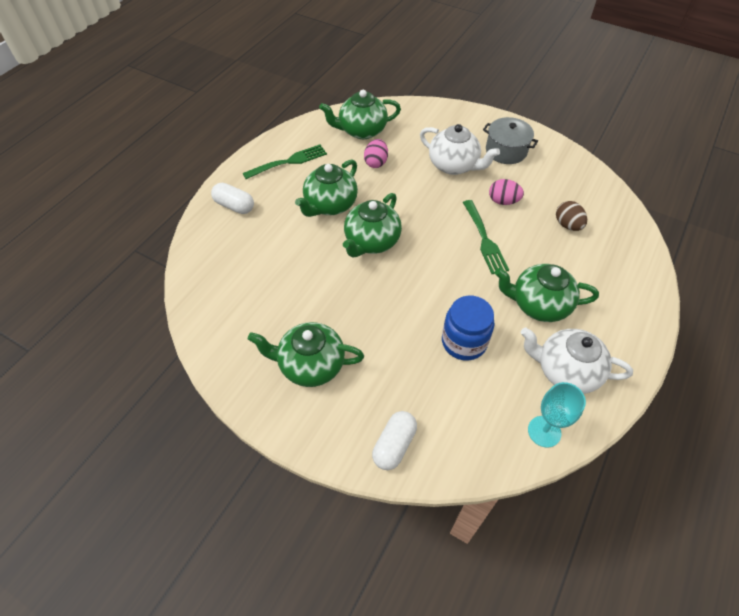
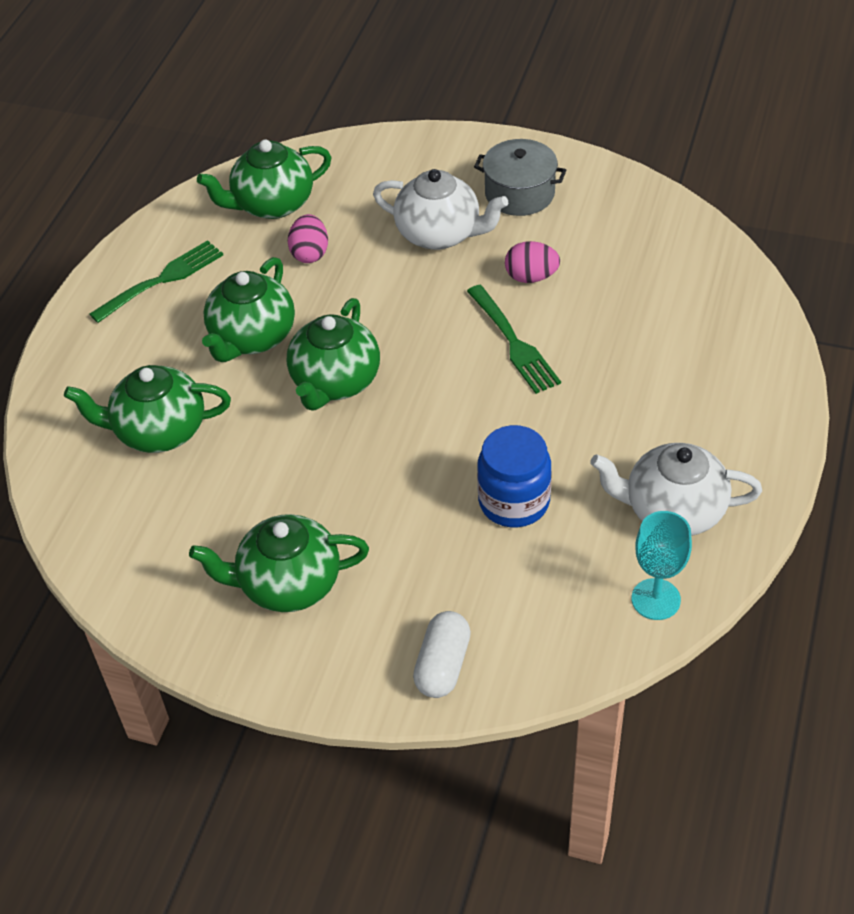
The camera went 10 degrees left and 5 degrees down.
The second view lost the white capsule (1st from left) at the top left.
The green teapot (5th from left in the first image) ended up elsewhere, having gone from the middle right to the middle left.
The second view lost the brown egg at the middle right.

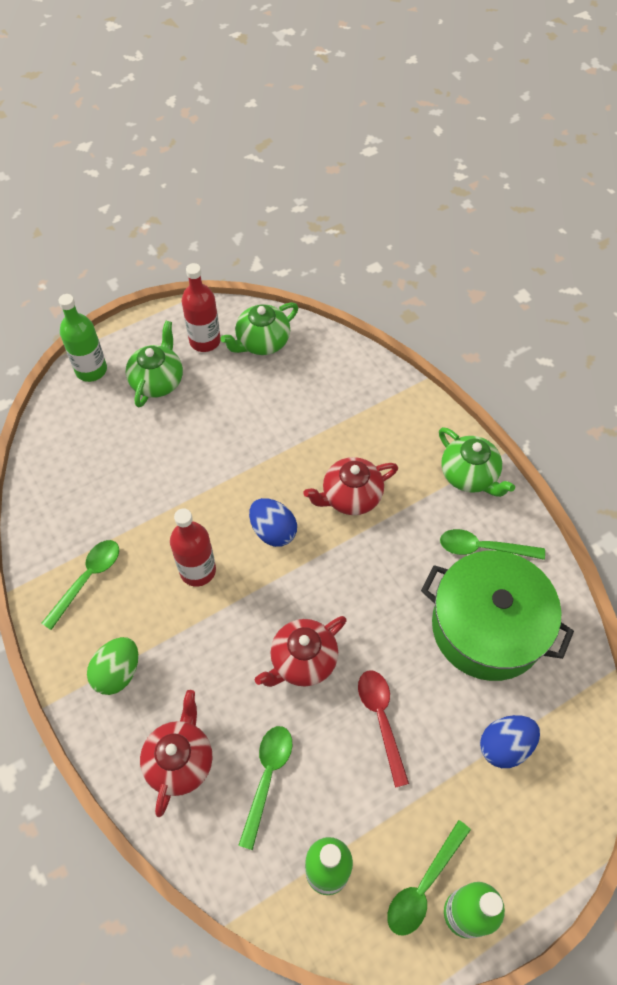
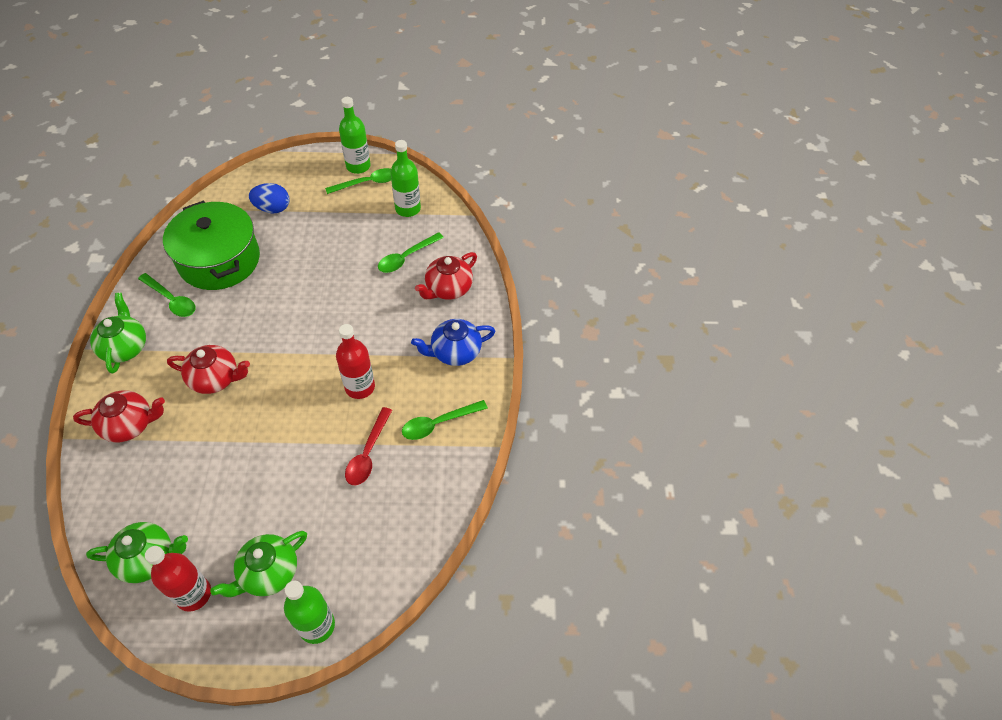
The camera went 150 degrees left and 5 degrees down.
Where the green egg stood at the bottom left, the blue teapot came to stand at the centre.
The second view lost the blue egg (1st from left) at the centre.
The red teapot (2nd from left in the first image) ended up elsewhere, having gone from the centre to the middle left.
The red spoon ended up elsewhere, having gone from the bottom centre to the centre.

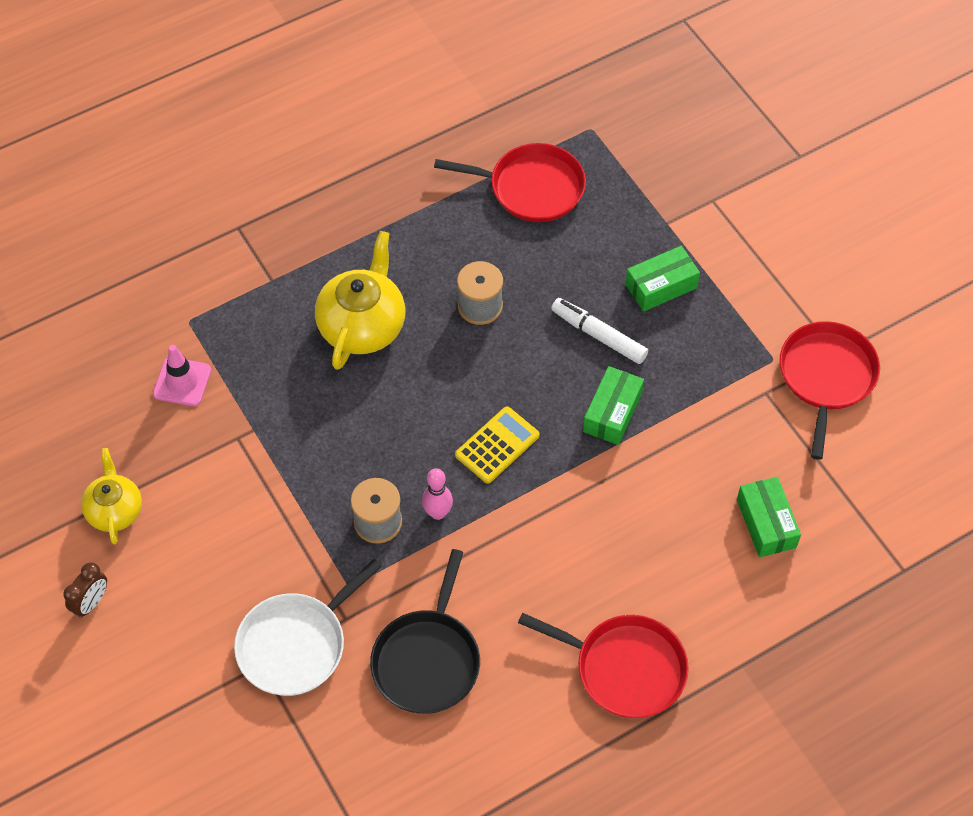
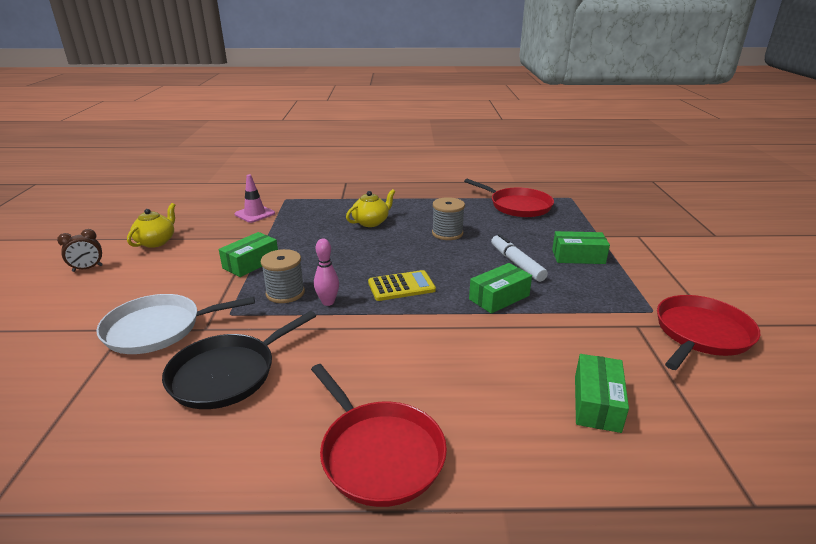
The camera went 30 degrees right and 30 degrees down.
The size of the yellow teapot (2nd from left) at the centre changed by a factor of 0.62.
The second view gained the green box (1st from left) at the middle left.

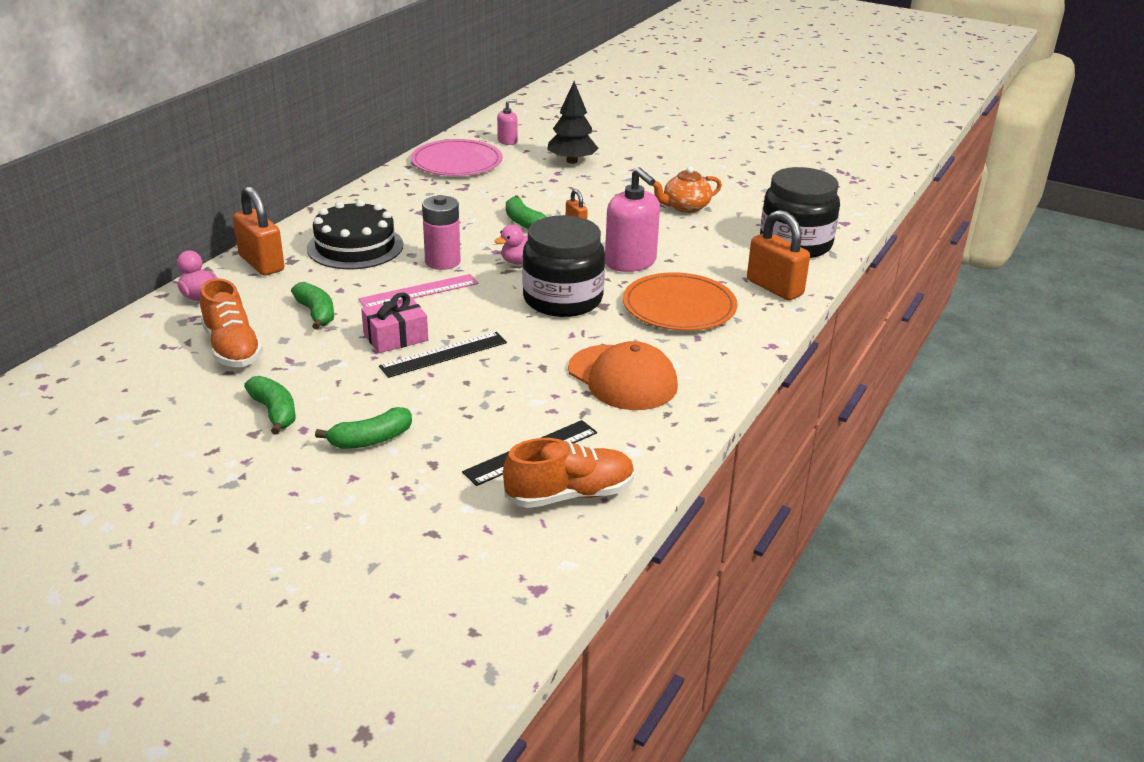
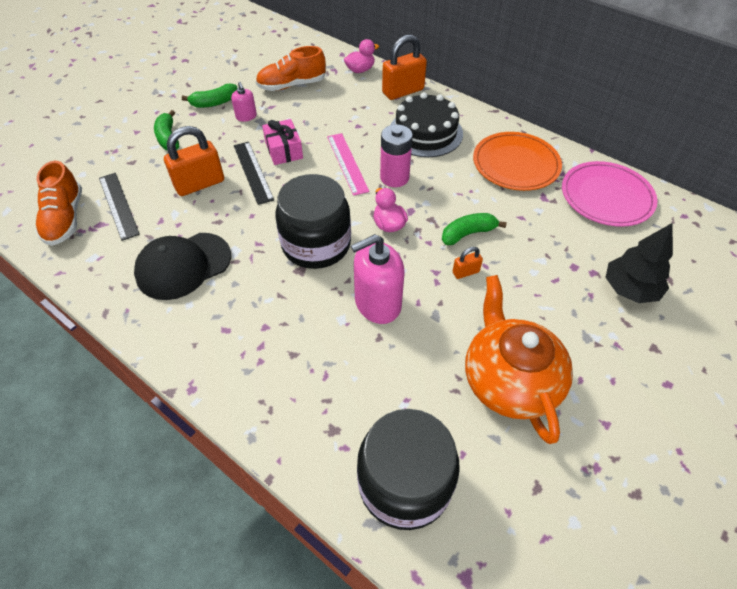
The camera went 100 degrees right and 20 degrees up.
The second view lost the green banana (2nd from left) at the middle left.
The pink soap dispenser (1st from left) ended up elsewhere, having gone from the top centre to the top left.
What was the orange cap at the centre turned into the black cap at the middle left.
The orange plate ended up elsewhere, having gone from the centre to the top right.
The size of the orange teapot at the top centre changed by a factor of 1.73.
The orange padlock (3rd from left in the first image) ended up elsewhere, having gone from the middle right to the top left.

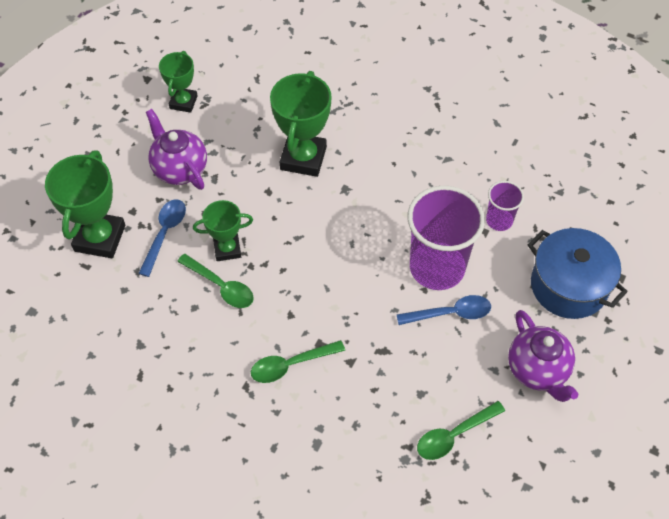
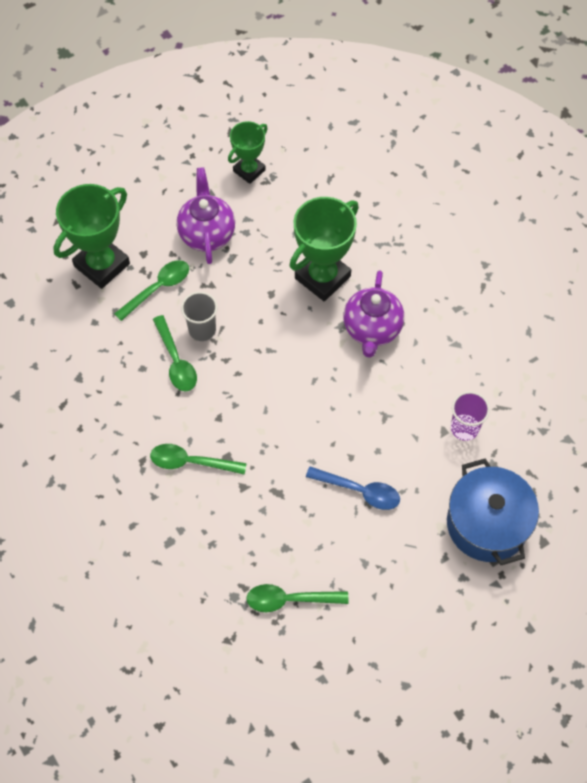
The camera went 30 degrees right and 5 degrees up.
What was the blue spoon (1st from left) at the middle left turned into the green spoon (1st from left) at the middle left.
Where the green trophy (3rd from left) stood at the centre, the grey cup came to stand at the centre.
The second view lost the purple cup (1st from left) at the middle right.
The purple teapot (2nd from left) ended up elsewhere, having gone from the bottom right to the centre.

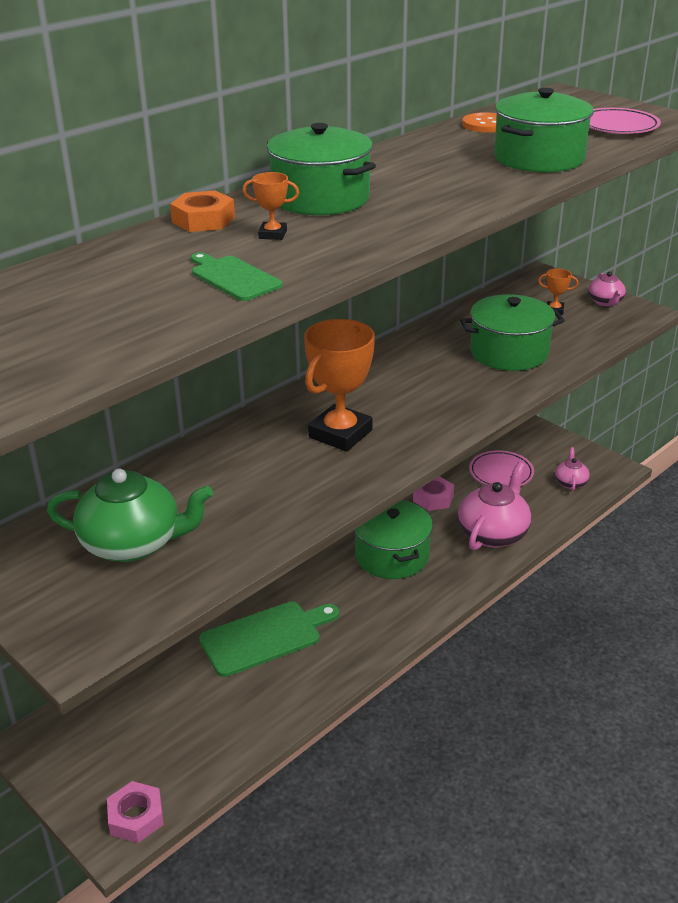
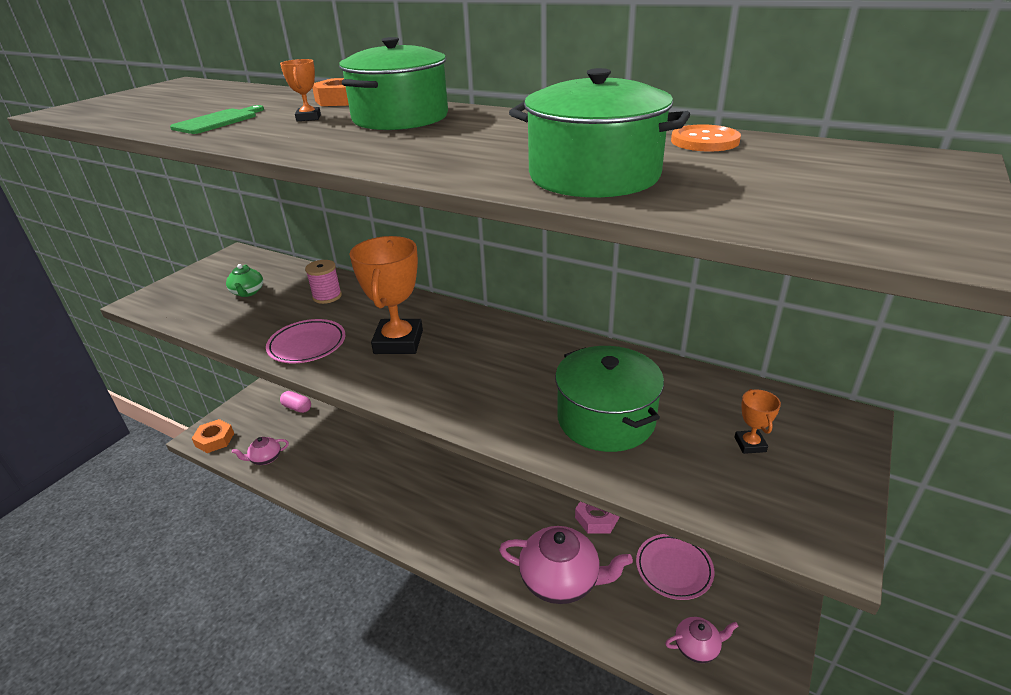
The camera went 75 degrees right and 0 degrees up.
The size of the green teapot at the middle left changed by a factor of 0.50.
What was the pink nut (1st from left) at the bottom left turned into the orange nut (1st from left) at the middle left.
The second view lost the green cutting board (2nd from left) at the bottom centre.
The orange trophy (2nd from left) at the centre ended up facing another way, 75 degrees clockwise from before.
The second view lost the green pot (2nd from left) at the centre.
The pink plate (2nd from left in the first image) ended up elsewhere, having gone from the top right to the middle left.
The pink teapot (3rd from left in the first image) ended up elsewhere, having gone from the top right to the middle left.
The second view gained the pink capsule at the middle left.
The second view gained the pink spool at the middle left.

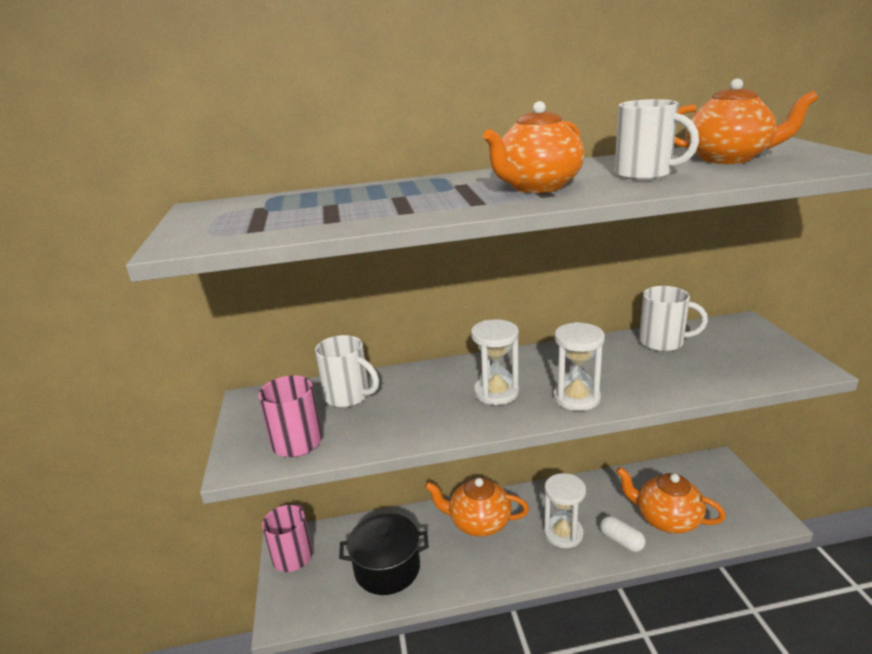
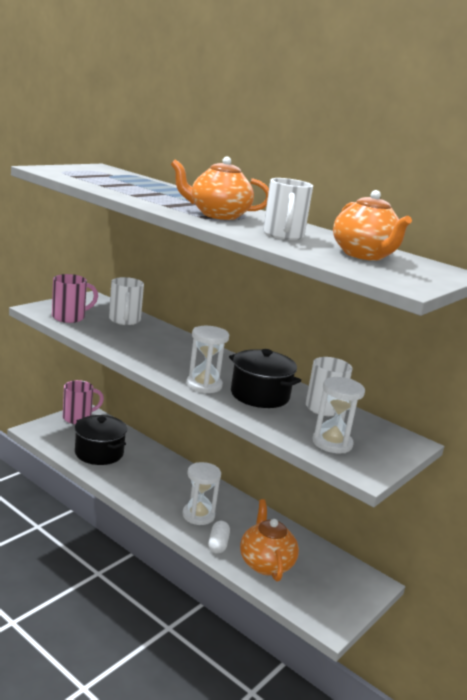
The camera went 45 degrees right and 5 degrees down.
The second view lost the orange teapot (1st from left) at the bottom centre.
The white hourglass (1st from left in the first image) ended up elsewhere, having gone from the centre to the middle right.
The second view gained the black pot (2nd from left) at the centre.

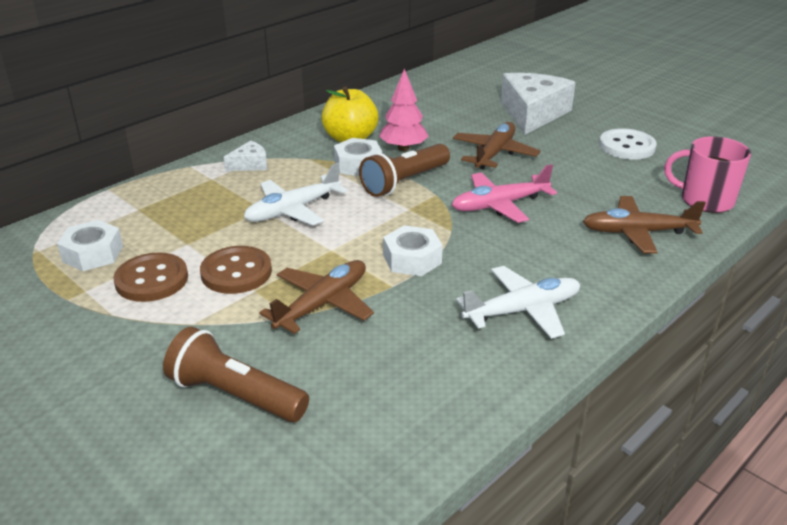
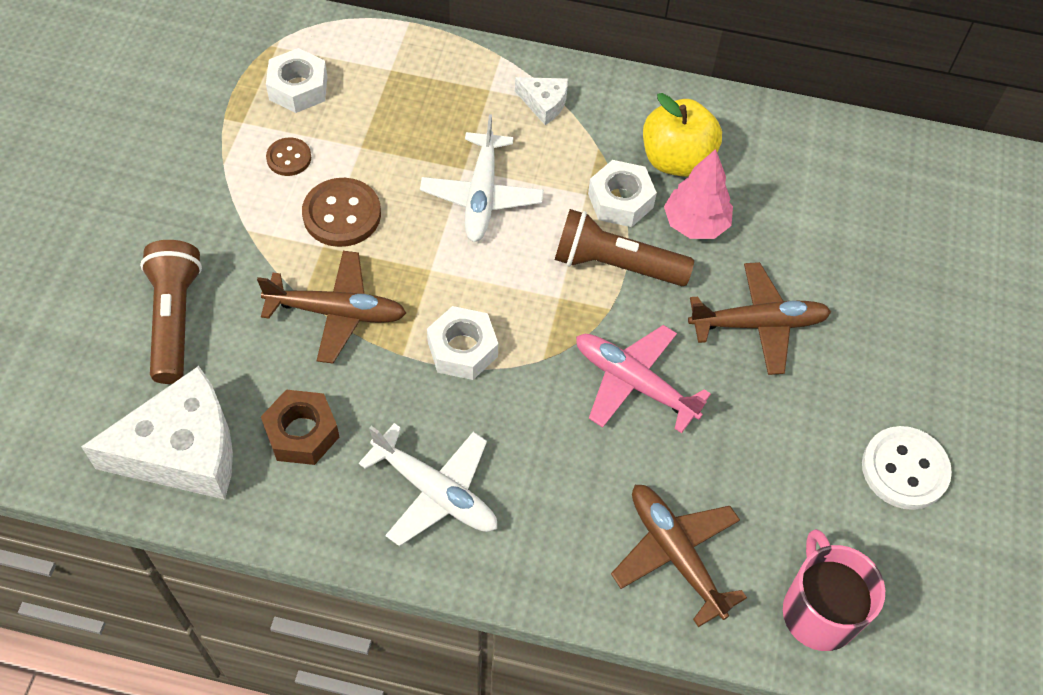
The camera went 55 degrees right and 25 degrees up.
The size of the brown button (1st from left) at the middle left changed by a factor of 0.58.
The white plane (1st from left in the first image) at the centre ended up facing another way, 105 degrees counterclockwise from before.
The white cheese (2nd from left in the first image) ended up elsewhere, having gone from the top right to the middle left.
The second view gained the brown nut at the middle left.

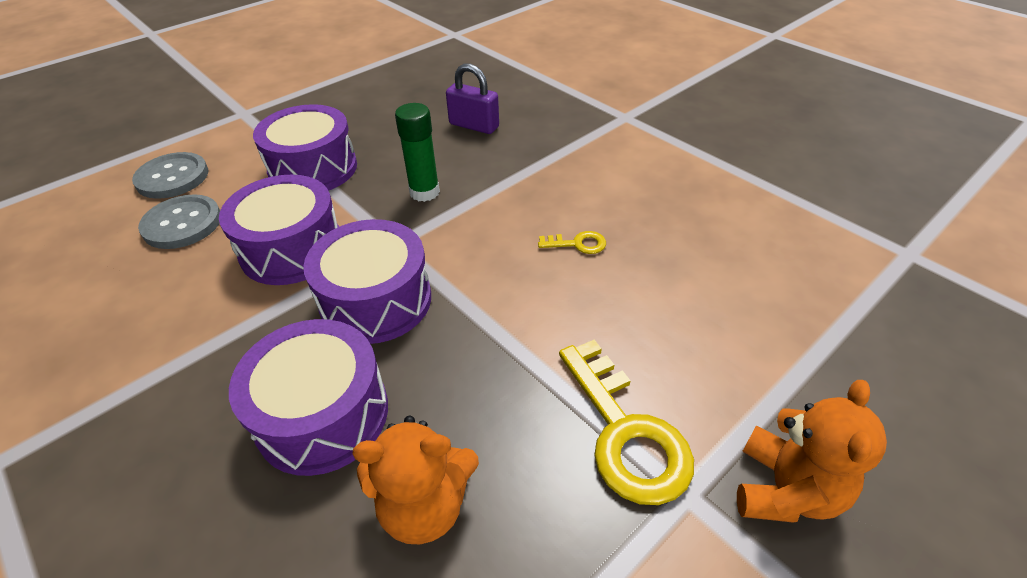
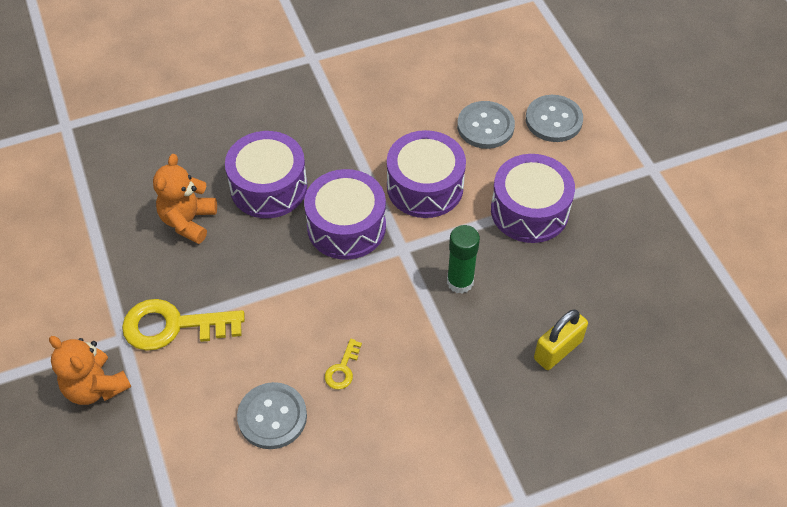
The camera went 110 degrees right and 10 degrees up.
What was the purple padlock at the top centre turned into the yellow padlock at the bottom right.
The second view gained the grey button (1st from left) at the bottom centre.

